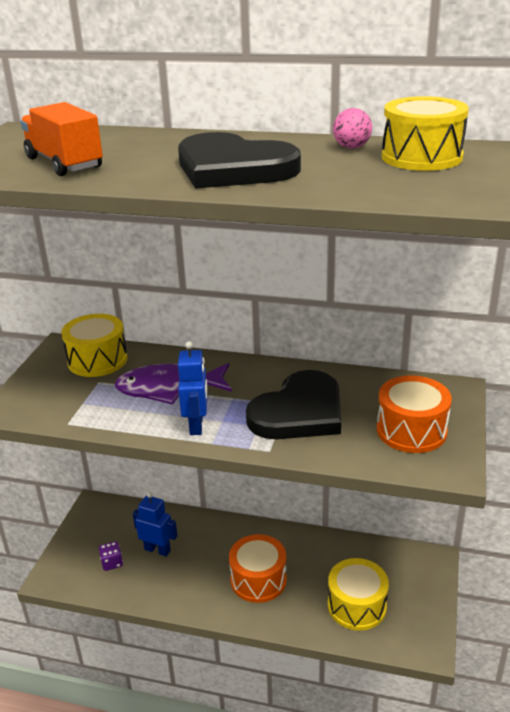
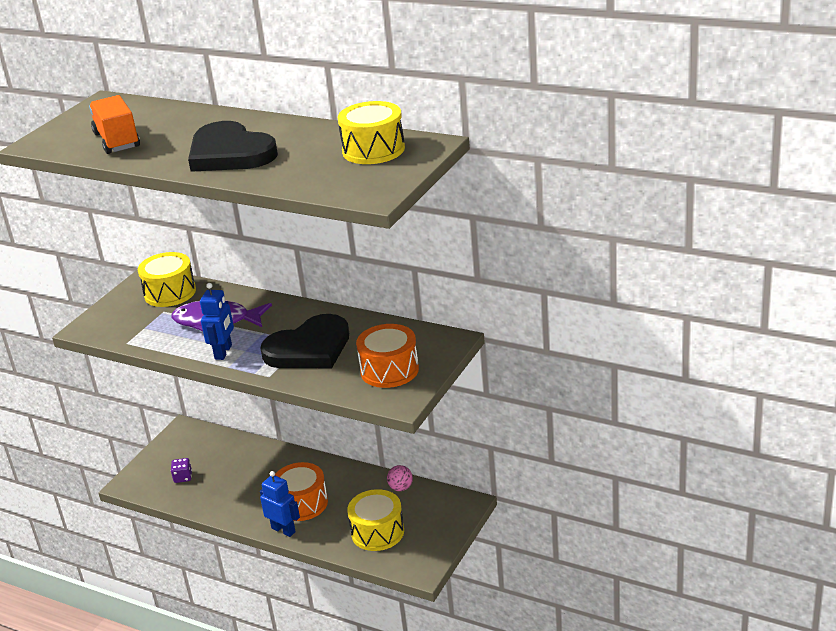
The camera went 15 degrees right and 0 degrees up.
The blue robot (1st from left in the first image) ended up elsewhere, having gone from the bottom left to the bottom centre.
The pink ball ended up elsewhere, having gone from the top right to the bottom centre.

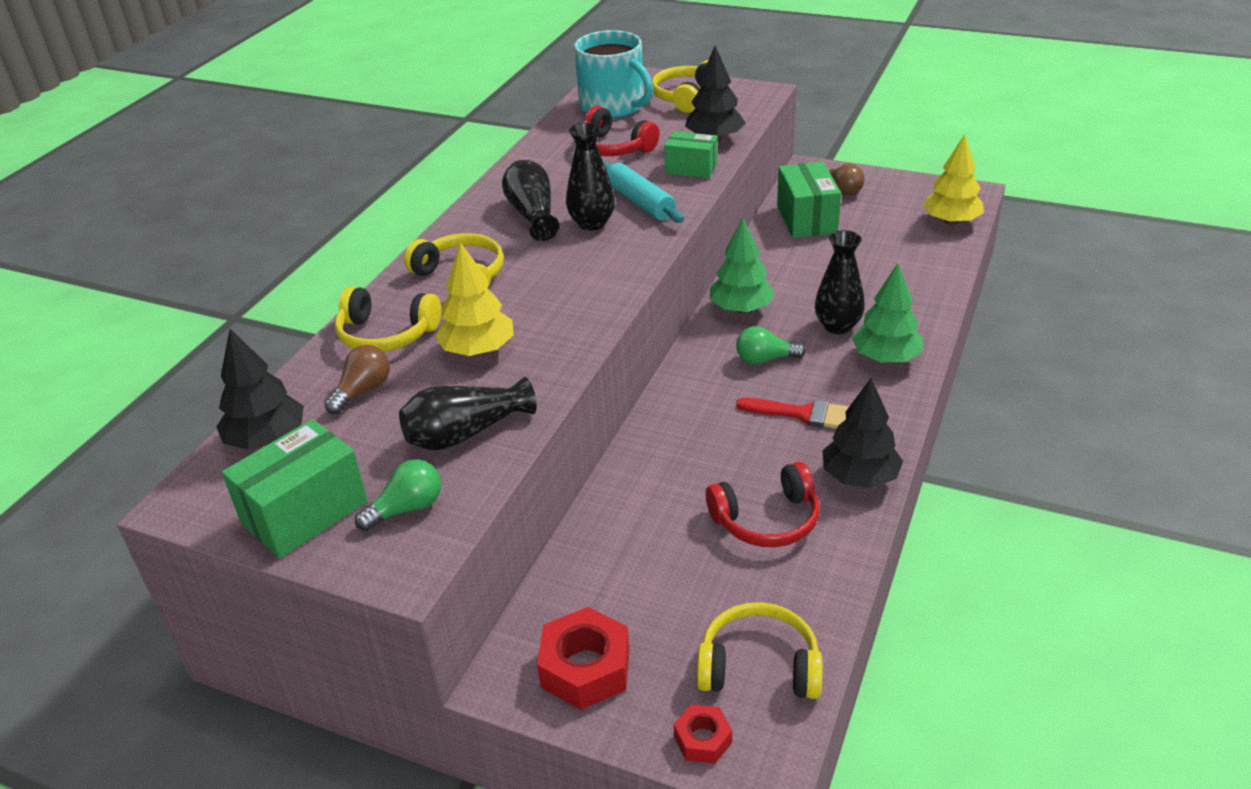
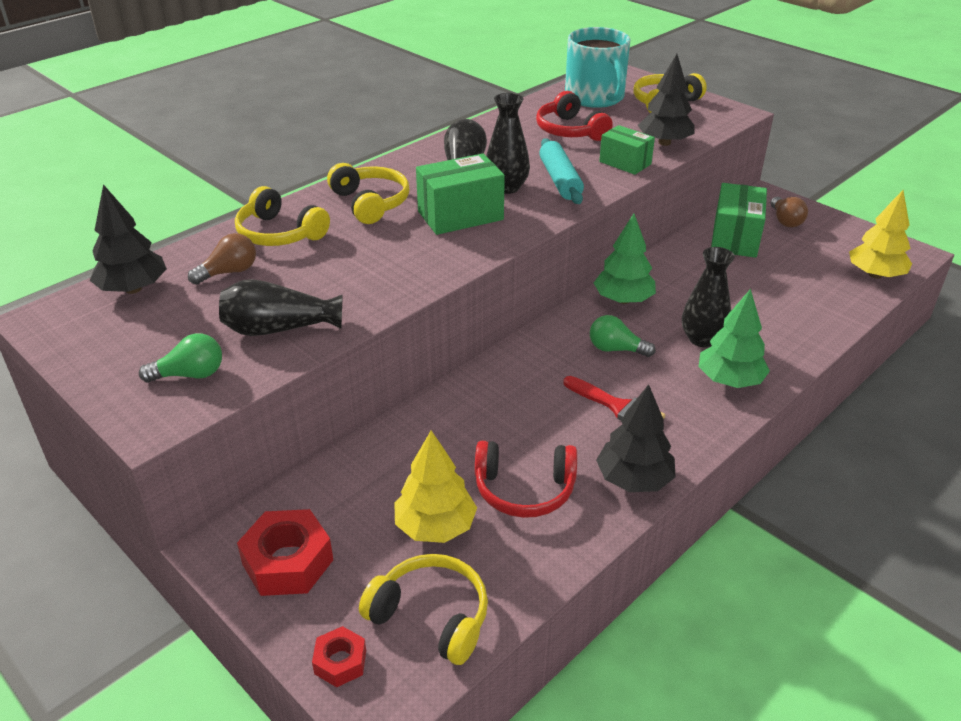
The camera went 20 degrees right and 0 degrees up.
The green box (1st from left) ended up elsewhere, having gone from the middle left to the top centre.
The yellow tree (1st from left) ended up elsewhere, having gone from the centre to the bottom centre.

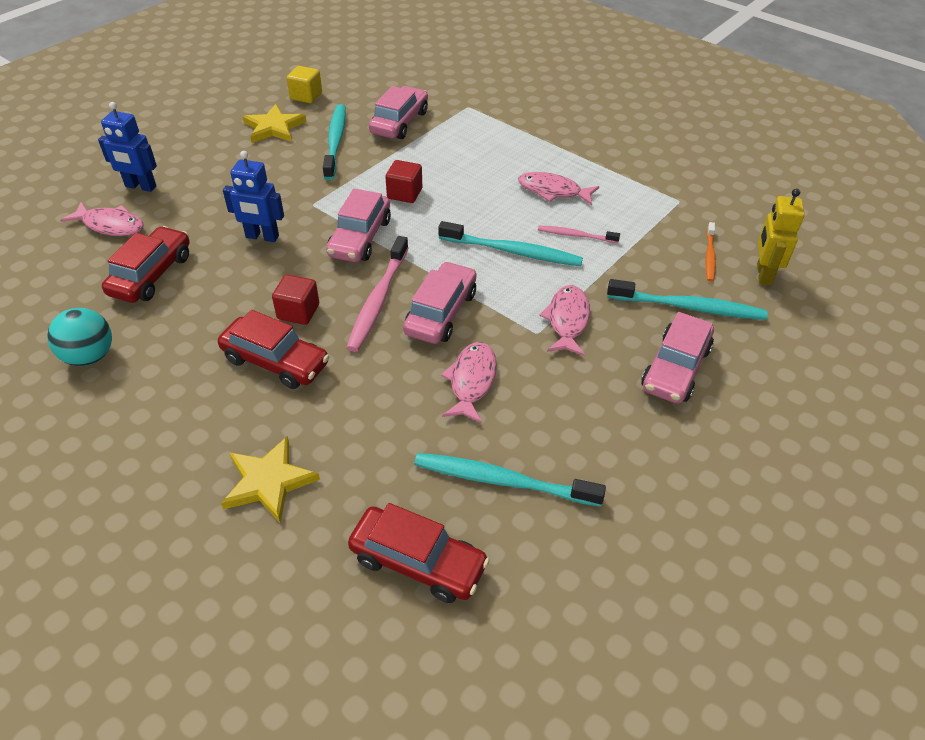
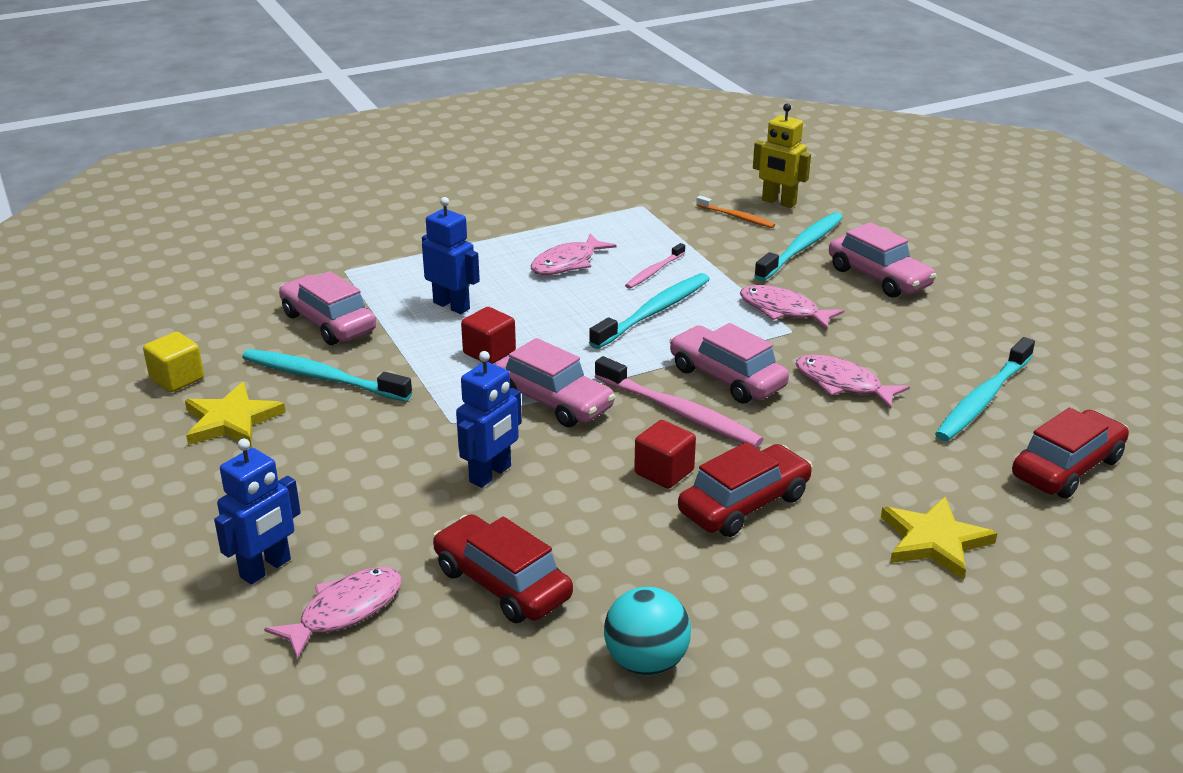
The camera went 65 degrees left and 15 degrees down.
The second view gained the blue robot (2nd from left) at the top centre.

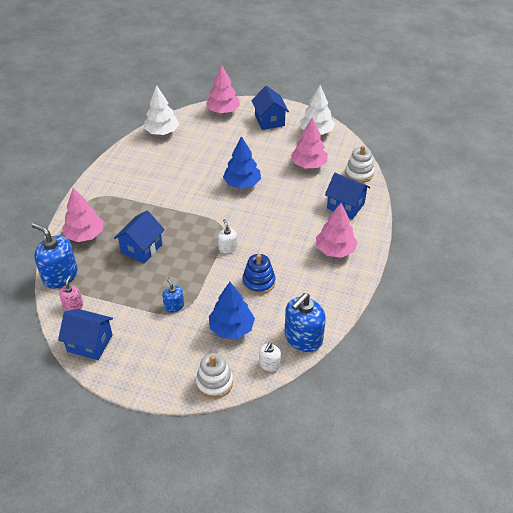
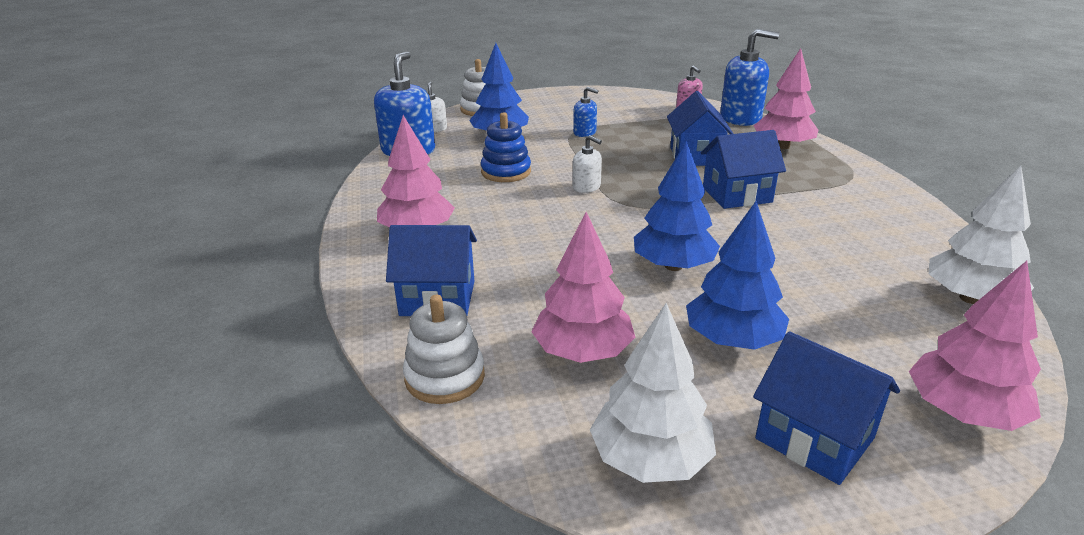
The camera went 150 degrees right and 15 degrees down.
The blue house (1st from left in the first image) ended up elsewhere, having gone from the middle left to the top right.
The second view gained the blue tree (3rd from left) at the middle right.

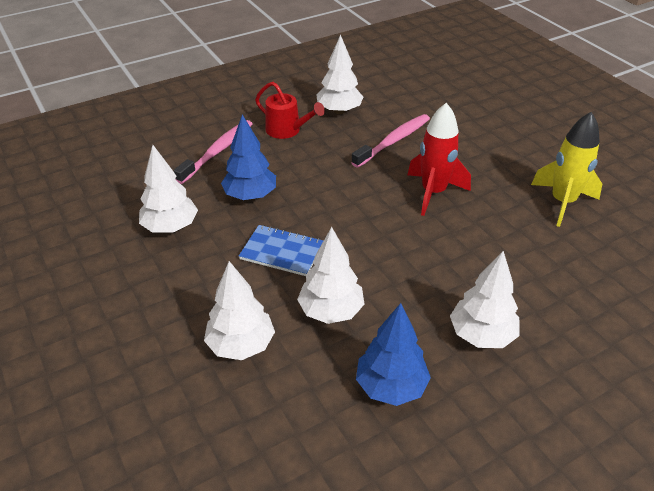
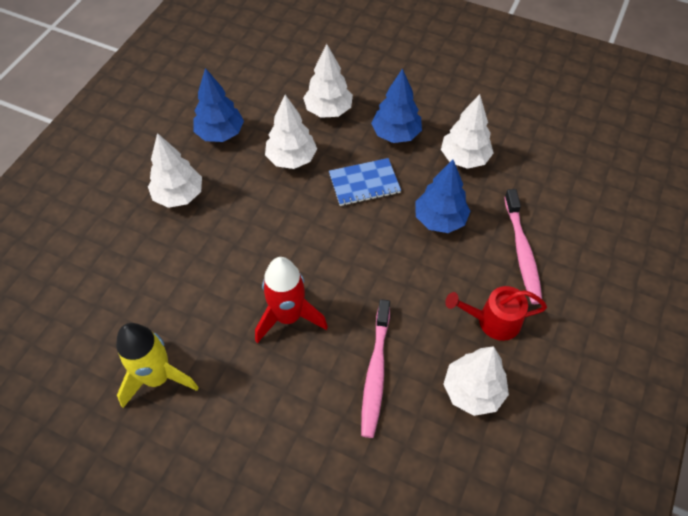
The camera went 145 degrees right and 15 degrees up.
The second view gained the blue tree (2nd from left) at the top centre.

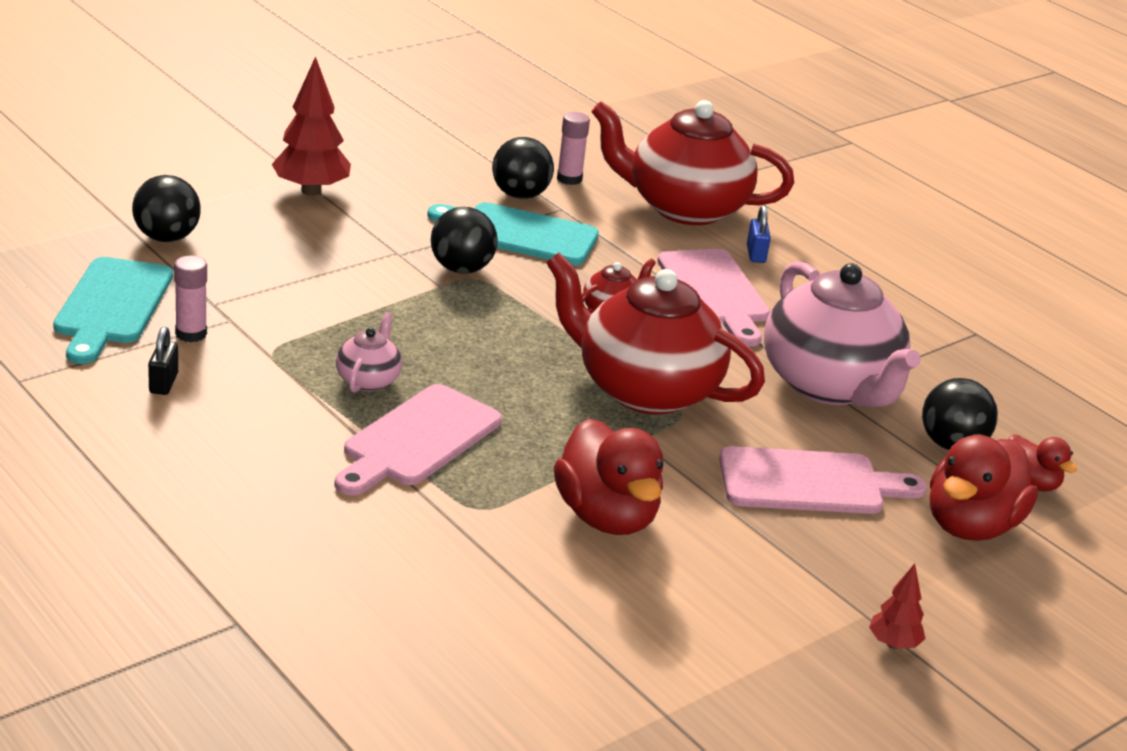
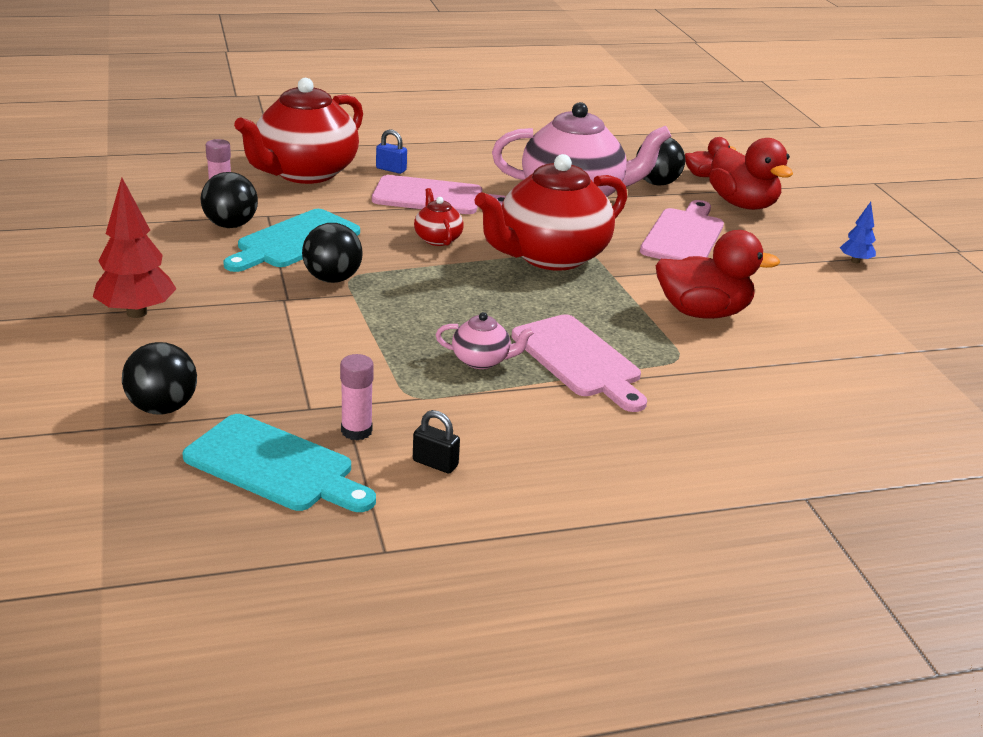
The camera went 65 degrees left and 0 degrees up.
The pink teapot (1st from left) at the middle left ended up facing another way, 150 degrees clockwise from before.
What was the red tree (2nd from left) at the bottom right turned into the blue tree at the top right.

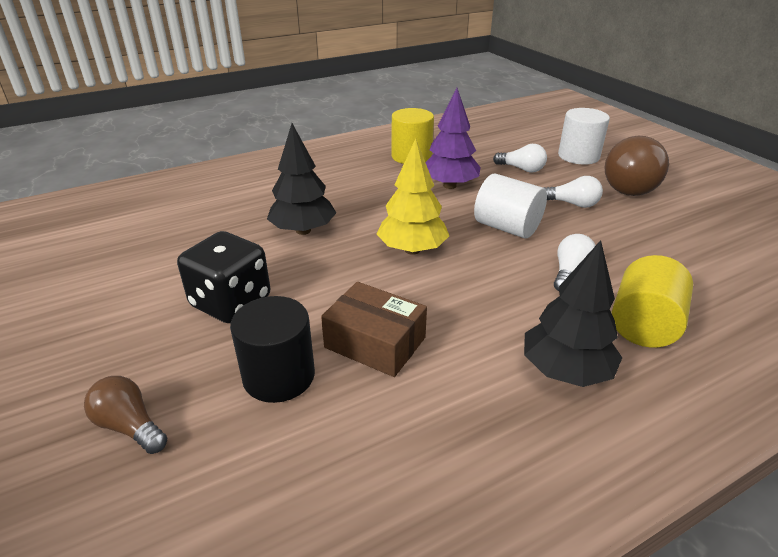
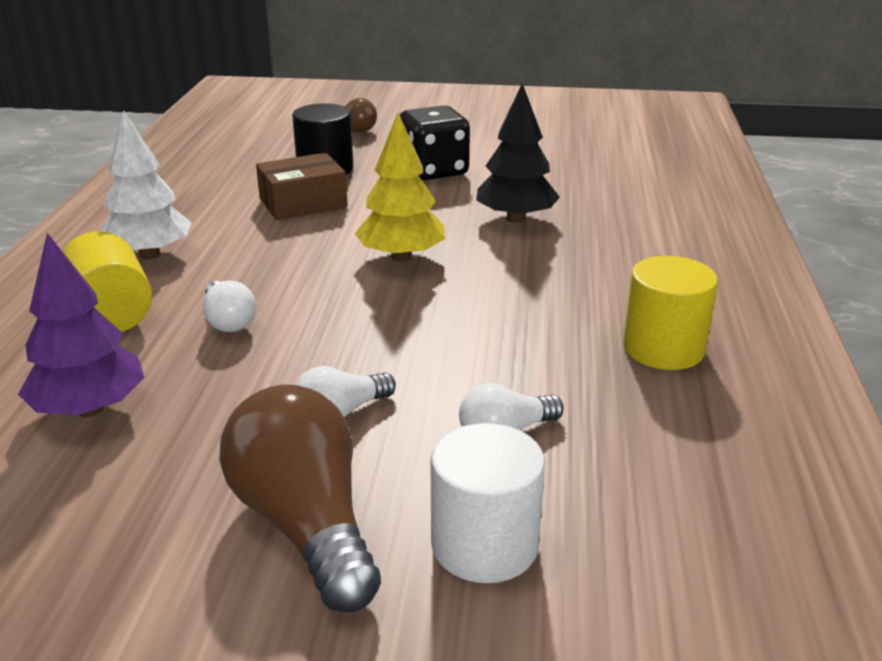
The camera went 125 degrees right and 5 degrees down.
The purple tree ended up elsewhere, having gone from the top centre to the middle left.
The second view lost the white cylinder (1st from left) at the centre.
What was the black tree (2nd from left) at the middle right turned into the white tree at the top left.

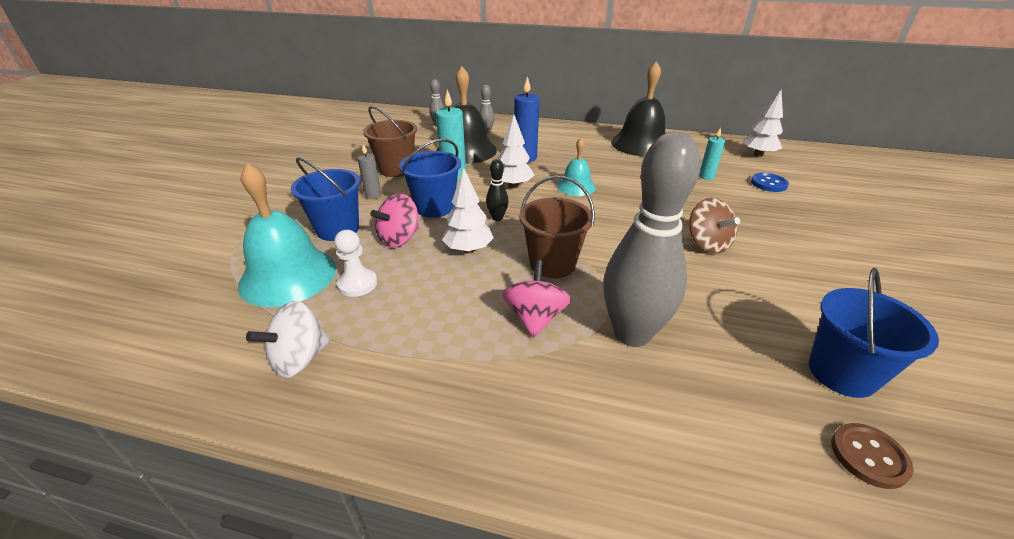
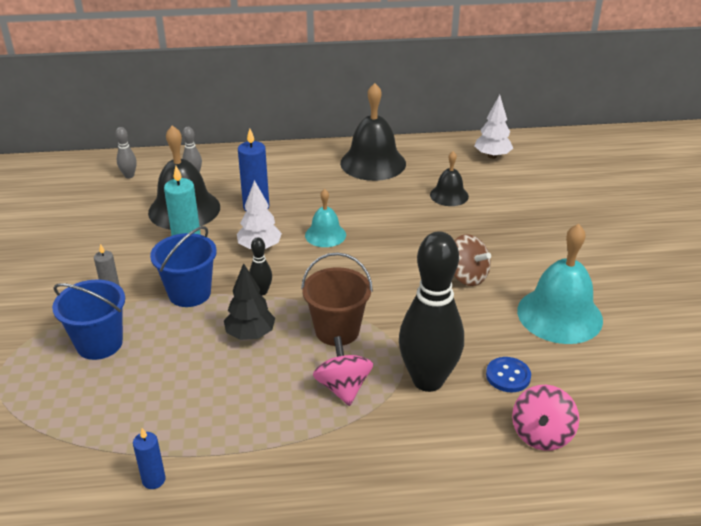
The camera went 20 degrees left and 0 degrees up.
The turquoise bell (1st from left in the first image) ended up elsewhere, having gone from the middle left to the middle right.
Where the white spinning top stood at the middle left, the blue candle (1st from left) came to stand at the bottom left.
The second view lost the white pawn at the centre.
The second view lost the brown bucket (1st from left) at the top centre.
The pink spinning top (1st from left in the first image) ended up elsewhere, having gone from the centre to the bottom right.
What was the white tree (1st from left) at the centre turned into the black tree at the centre.
What was the grey bowling pin (3rd from left) at the centre turned into the black bowling pin (2nd from left) at the centre.
Where the turquoise candle (2nd from left) stood at the top right, the black bell (3rd from left) came to stand at the centre.
The blue button ended up elsewhere, having gone from the middle right to the bottom right.
The second view lost the blue bucket (3rd from left) at the middle right.
The second view lost the brown button at the bottom right.

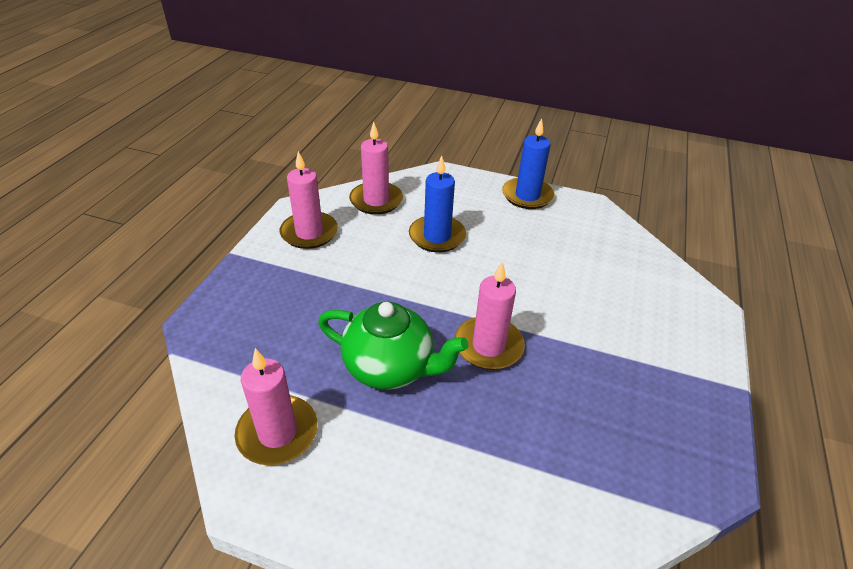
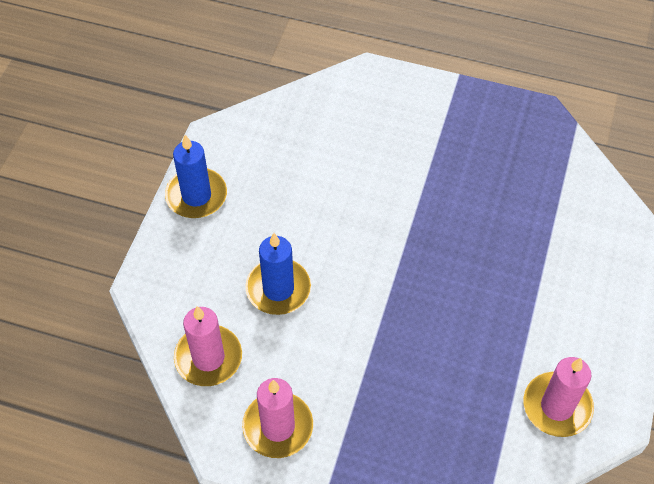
The camera went 90 degrees left and 15 degrees up.
The second view lost the green teapot at the centre.
The second view lost the pink candle (4th from left) at the centre.

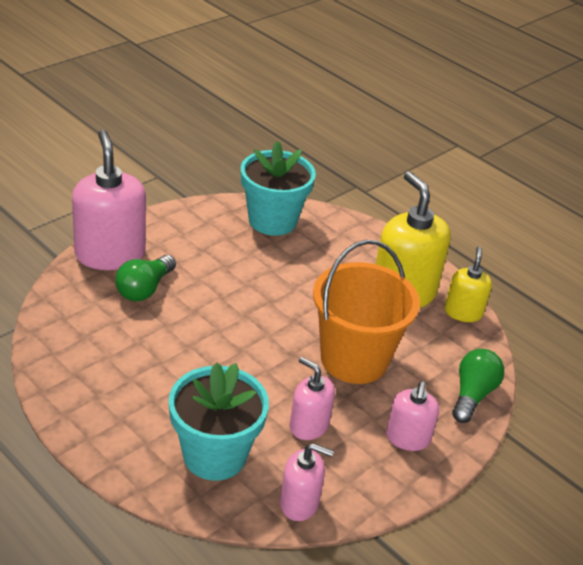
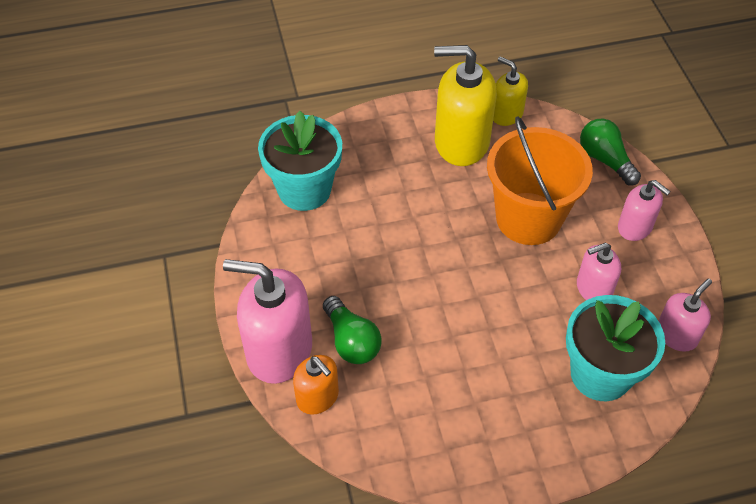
The camera went 55 degrees left and 15 degrees up.
The second view gained the orange soap dispenser at the bottom centre.

